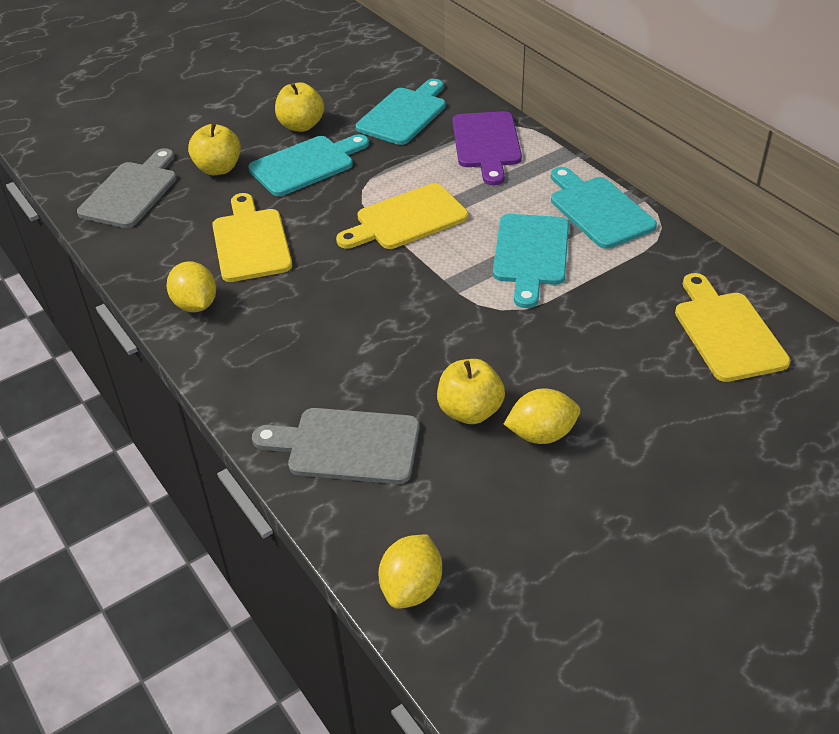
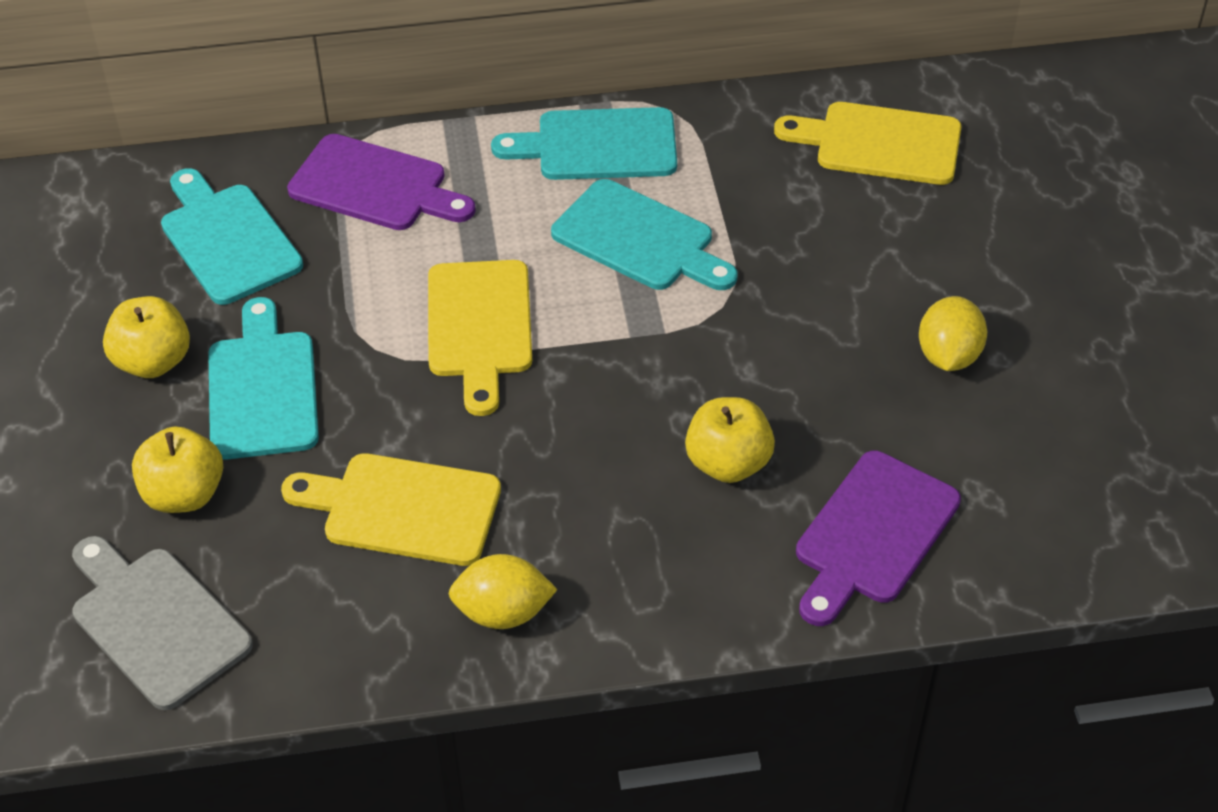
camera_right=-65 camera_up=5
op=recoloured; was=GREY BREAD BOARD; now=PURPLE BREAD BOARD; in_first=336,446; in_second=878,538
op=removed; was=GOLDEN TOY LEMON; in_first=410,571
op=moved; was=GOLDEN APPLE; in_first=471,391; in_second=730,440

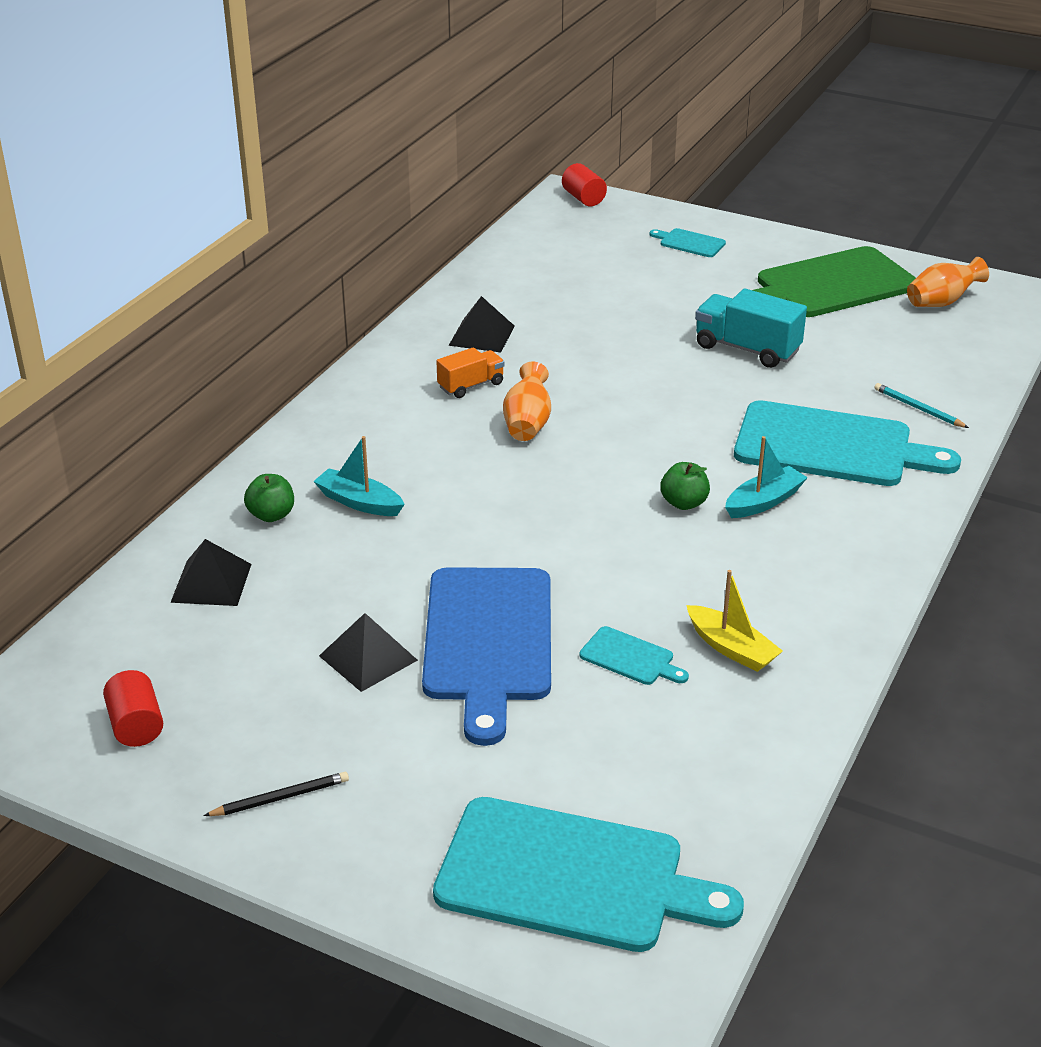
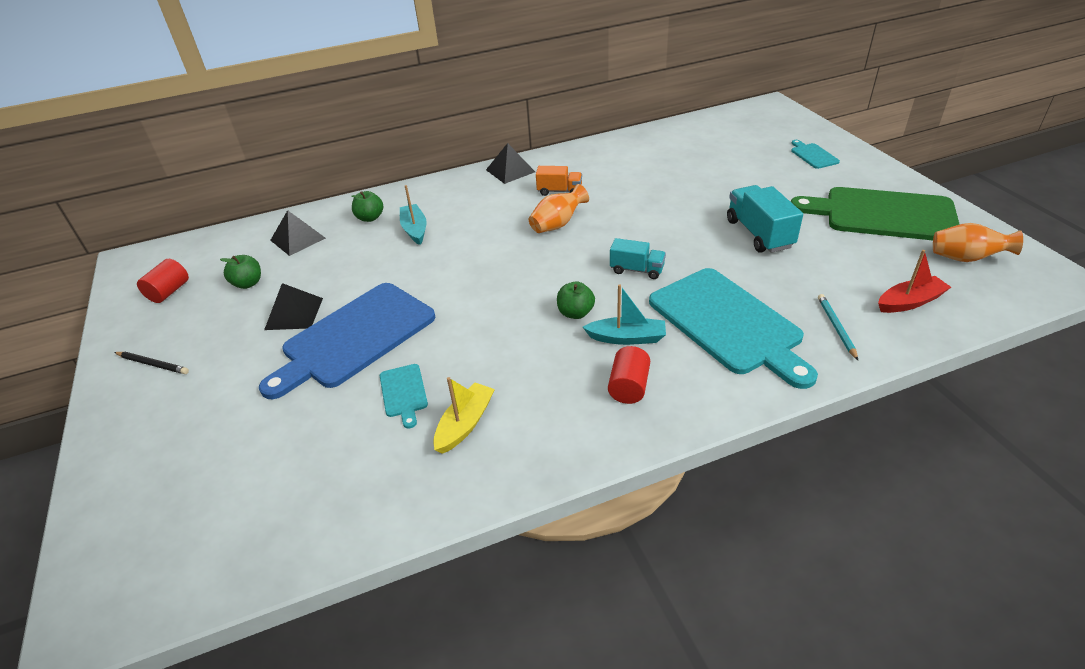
camera_right=45 camera_up=5
op=removed; was=TURQUOISE BREAD BOARD; in_first=588,874
op=moved; was=BLACK SOLID PYRAMID; in_first=481,324; in_second=510,163
op=moved; was=RED CYLINDER; in_first=584,184; in_second=629,375
op=turned; was=GOLDEN SAILBOAT; in_first=735,621; in_second=464,415; clockwise=-150
op=added; now=EMERALD APPLE; in_second=240,272
op=added; now=TURQUOISE TRUCK; in_second=638,258
op=added; now=RED SAILBOAT; in_second=914,281

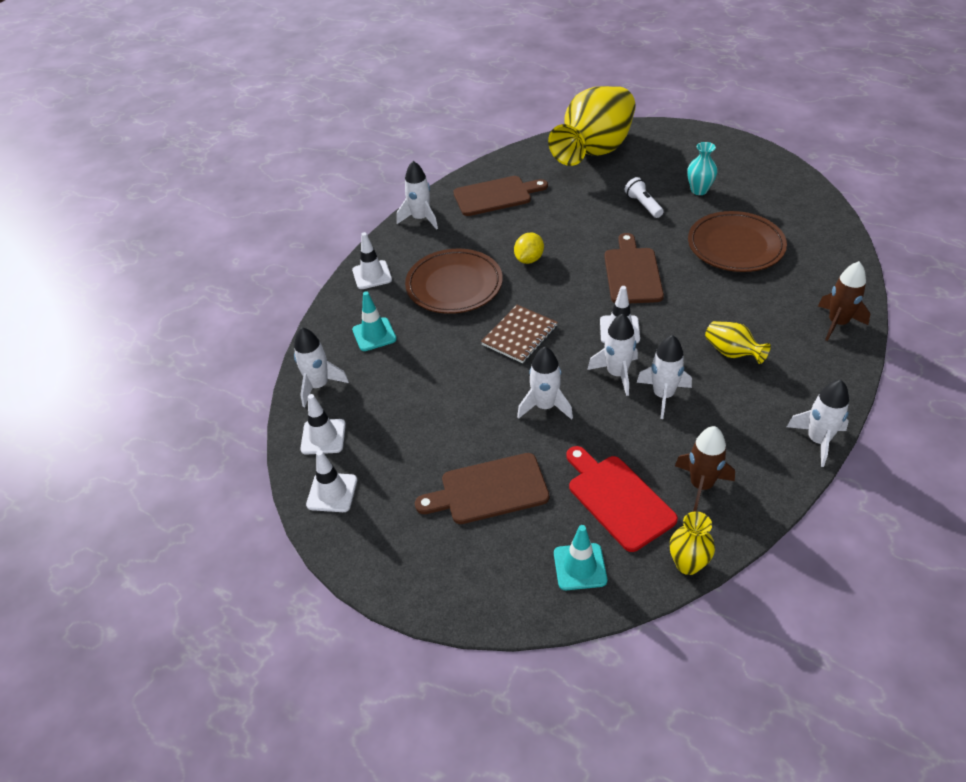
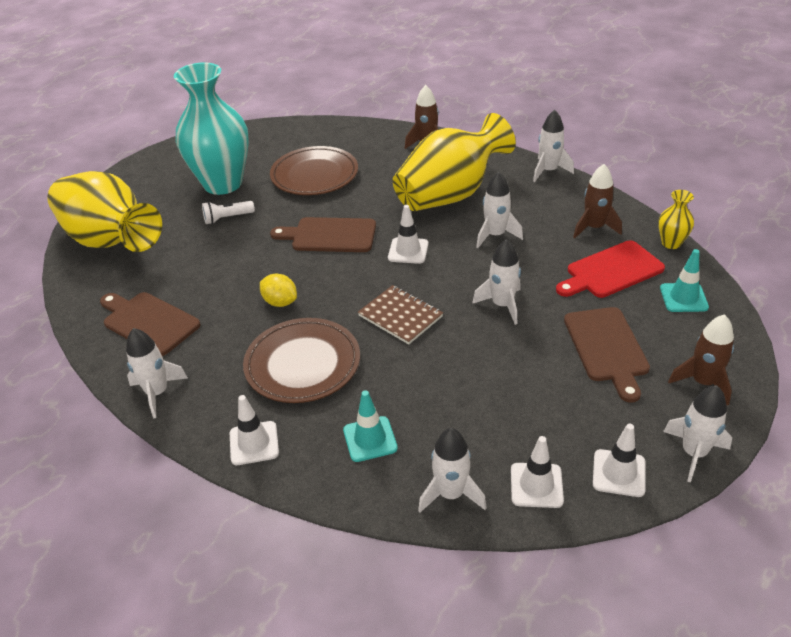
camera_right=-85 camera_up=-5
op=turned; was=RUSSET BREAD BOARD; in_first=500,196; in_second=150,324; clockwise=-45
op=moved; was=WHITE ROCKET; in_first=612,354; in_second=697,434
op=resized; was=TURQUOISE FLOWER VASE; in_first=702,168; in_second=211,128; ratio=2.38
op=resized; was=GOLDEN FLOWER VASE; in_first=738,342; in_second=454,162; ratio=2.38
op=added; now=RUSSET ROCKET; in_second=701,360

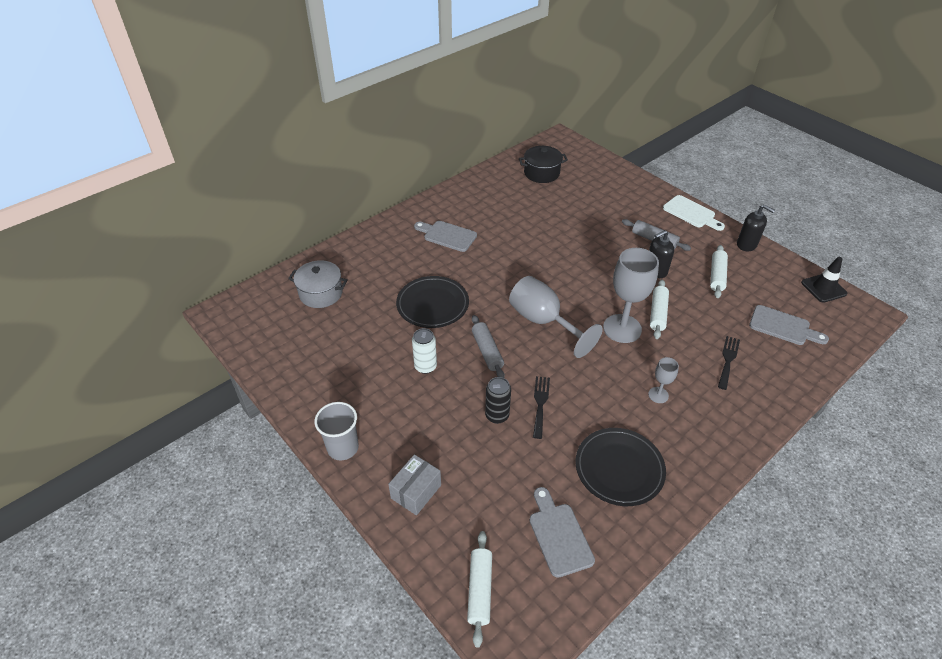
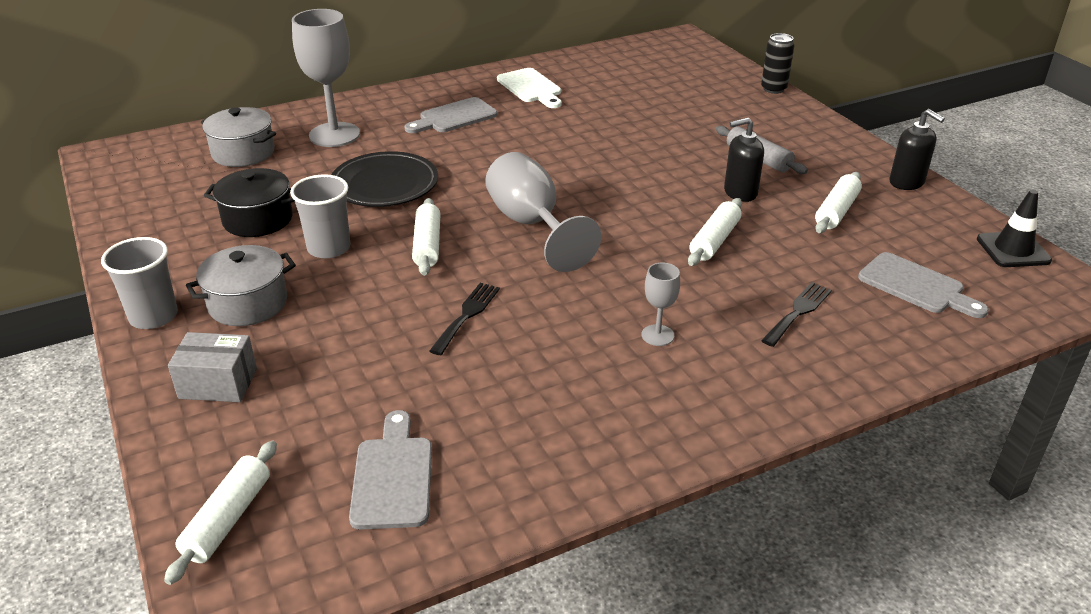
camera_right=15 camera_up=-10
op=turned; was=GREY PARCEL; in_first=414,484; in_second=212,367; clockwise=45
op=replaced; was=WHITE CAN; now=GREY TUMBLER; in_first=424,351; in_second=320,216
op=turned; was=GREY BREAD BOARD; in_first=445,236; in_second=451,115; clockwise=-75
op=recoloured; was=GREY DOUGH ROLLER; now=WHITE DOUGH ROLLER; in_first=488,346; in_second=426,237
op=moved; was=BLACK CAN; in_first=498,400; in_second=777,63
op=moved; was=BLACK STOCKPOT; in_first=543,164; in_second=249,202
op=removed; was=BLACK PLATE; in_first=620,467
op=moved; was=GREY GOBLET; in_first=631,295; in_second=326,78
op=moved; was=WHITE BREAD BOARD; in_first=694,213; in_second=529,88
op=added; now=GREY STOCKPOT; in_second=241,285

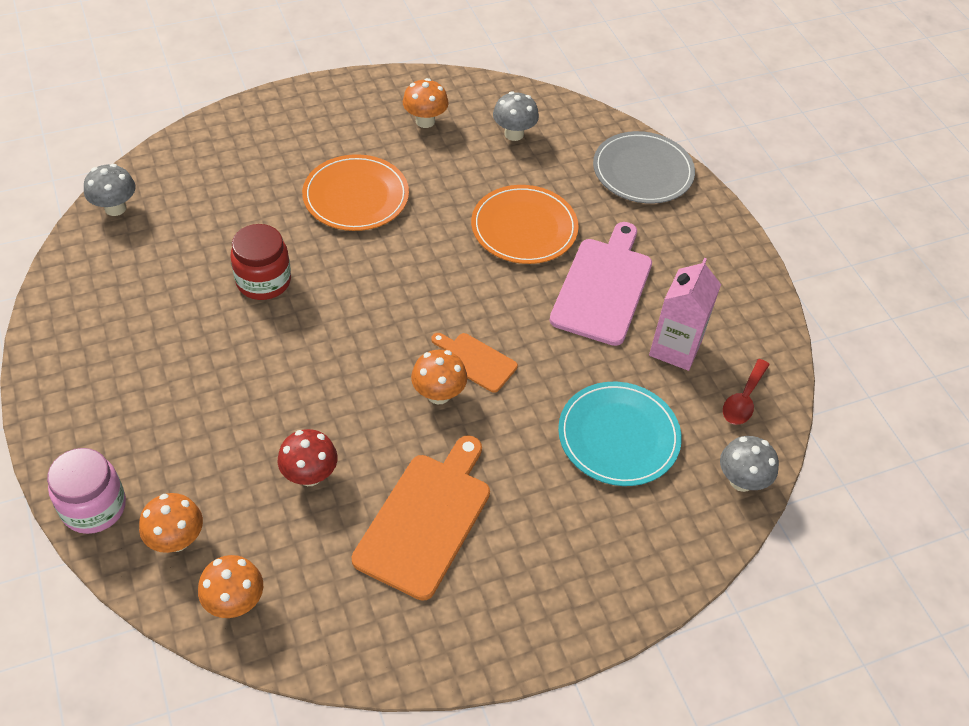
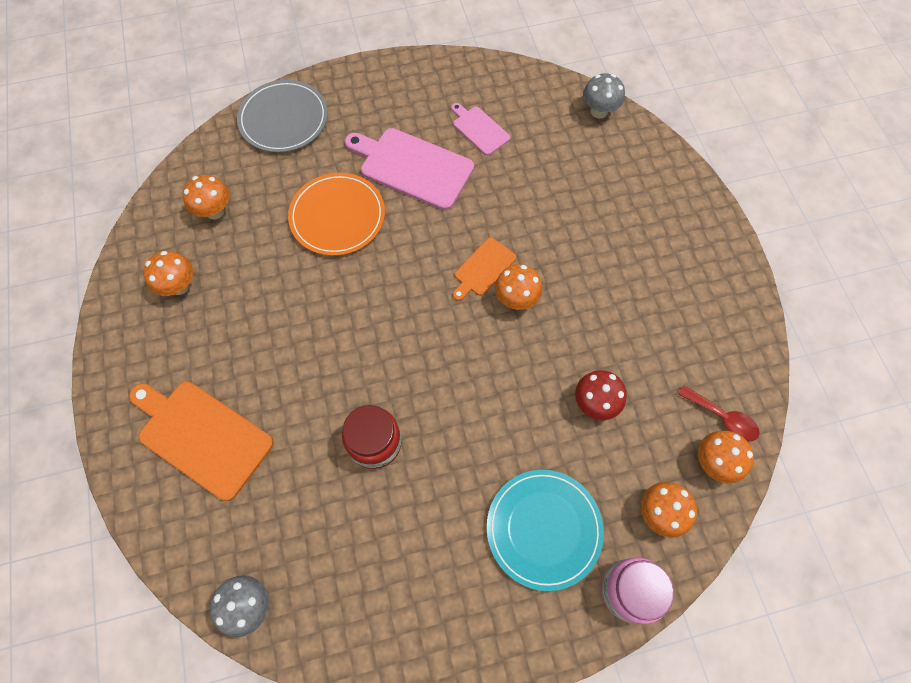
camera_right=-80 camera_up=15
op=removed; was=ORANGE PLATE; in_first=355,192
op=moved; was=ORANGE BREAD BOARD; in_first=420,518; in_second=201,441
op=recoloured; was=GREY FUNGUS; now=ORANGE FUNGUS; in_first=516,116; in_second=206,197
op=moved; was=TURQUOISE PLATE; in_first=620,434; in_second=545,530
op=replaced; was=ROSY CARTON; now=ROSY BREAD BOARD; in_first=685,314; in_second=480,129
op=moved; was=RED TABLESPOON; in_first=746,392; in_second=719,413

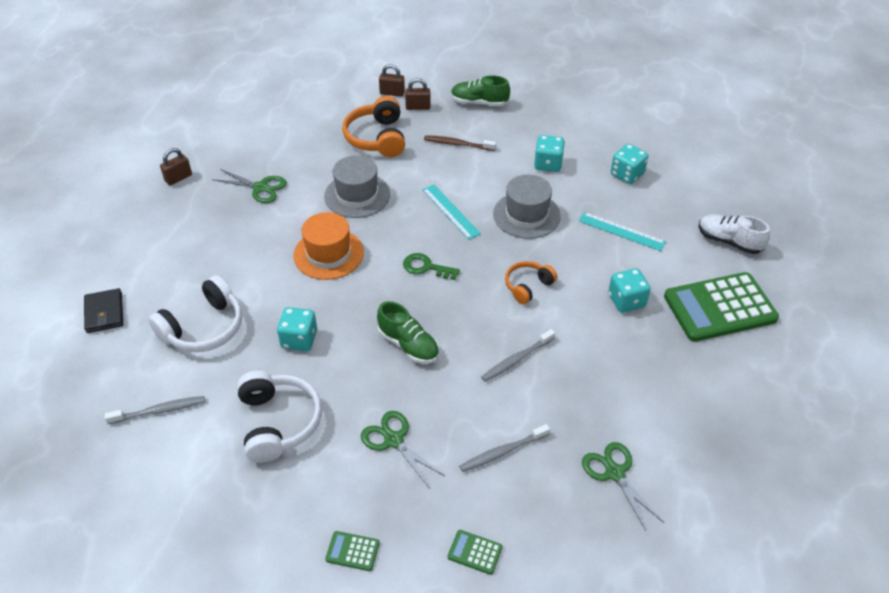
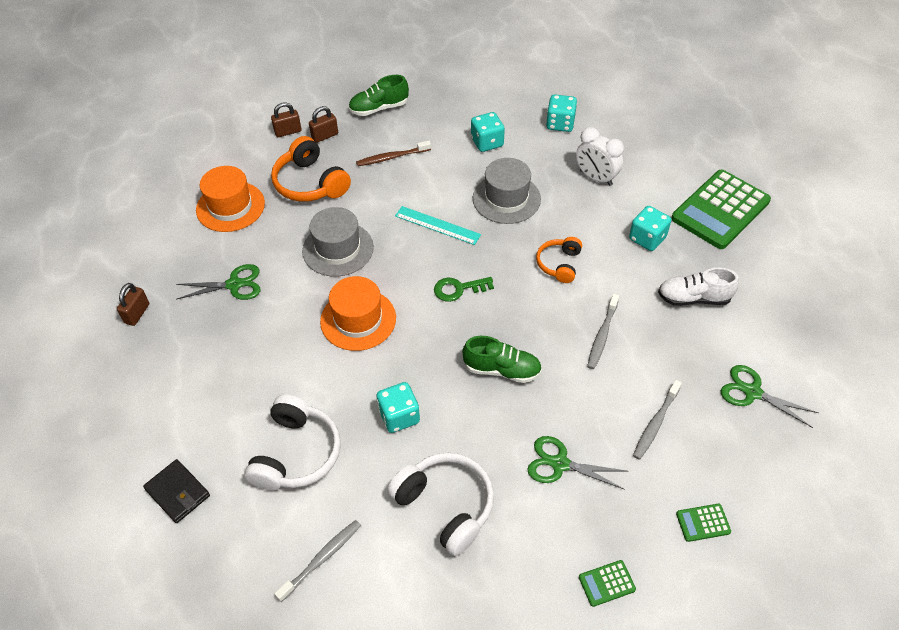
camera_right=-30 camera_up=5
op=replaced; was=TURQUOISE RULER; now=WHITE ALARM CLOCK; in_first=622,231; in_second=600,156
op=moved; was=WHITE LACE-UP SHOE; in_first=734,234; in_second=698,286
op=added; now=ORANGE TALL HAT; in_second=230,199

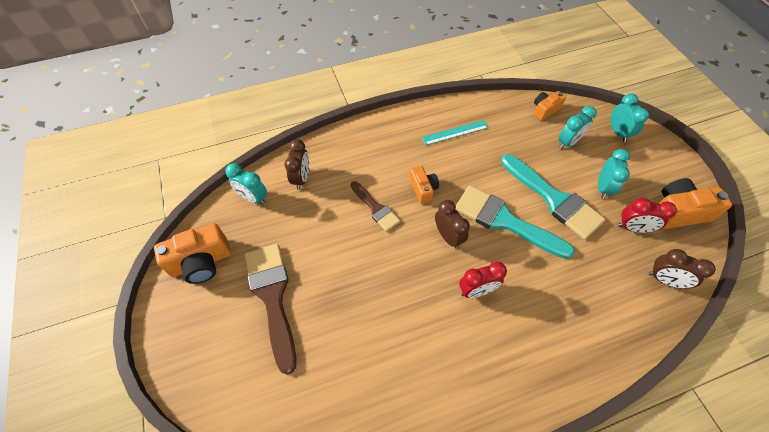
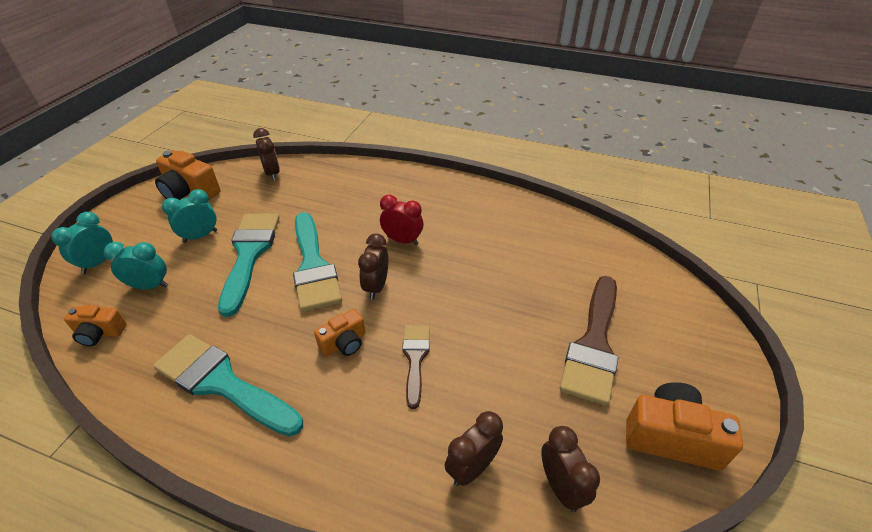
camera_right=-140 camera_up=-15
op=recoloured; was=TURQUOISE ALARM CLOCK; now=RUSSET ALARM CLOCK; in_first=246,183; in_second=570,469
op=turned; was=ORANGE CAMERA; in_first=424,185; in_second=339,332; clockwise=-150
op=replaced; was=TURQUOISE RULER; now=TURQUOISE PAINT BRUSH; in_first=455,132; in_second=228,385
op=removed; was=RED ALARM CLOCK; in_first=647,215

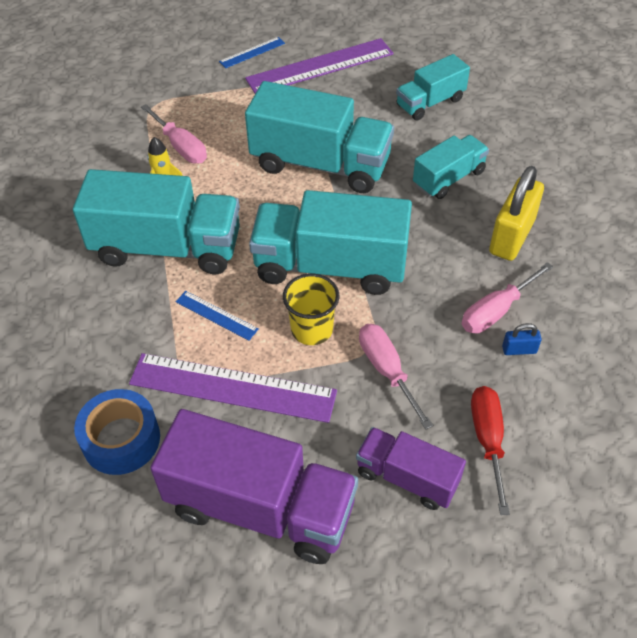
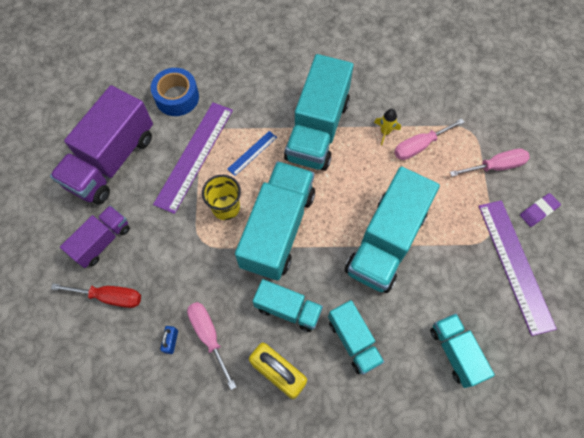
camera_right=100 camera_up=15
op=replaced; was=COBALT RULER; now=PURPLE GUM ERASER; in_first=252,52; in_second=540,210
op=moved; was=ROSY HAND SCREWDRIVER; in_first=396,376; in_second=490,162
op=added; now=TURQUOISE TRUCK; in_second=288,305

